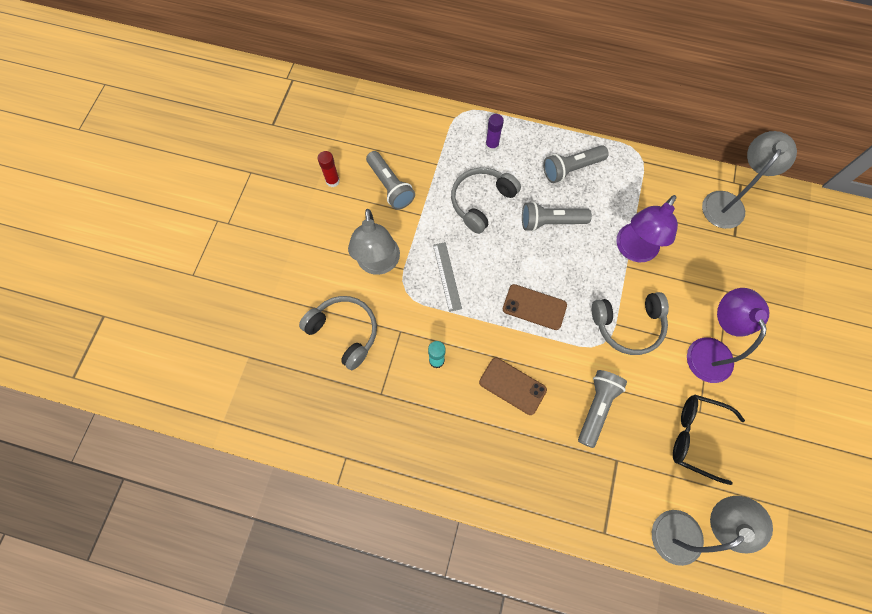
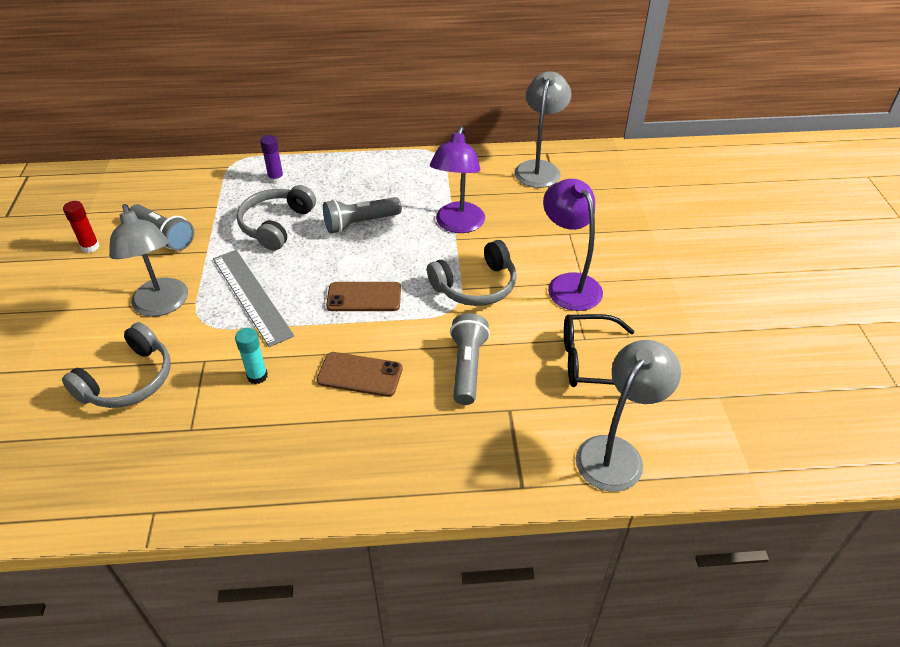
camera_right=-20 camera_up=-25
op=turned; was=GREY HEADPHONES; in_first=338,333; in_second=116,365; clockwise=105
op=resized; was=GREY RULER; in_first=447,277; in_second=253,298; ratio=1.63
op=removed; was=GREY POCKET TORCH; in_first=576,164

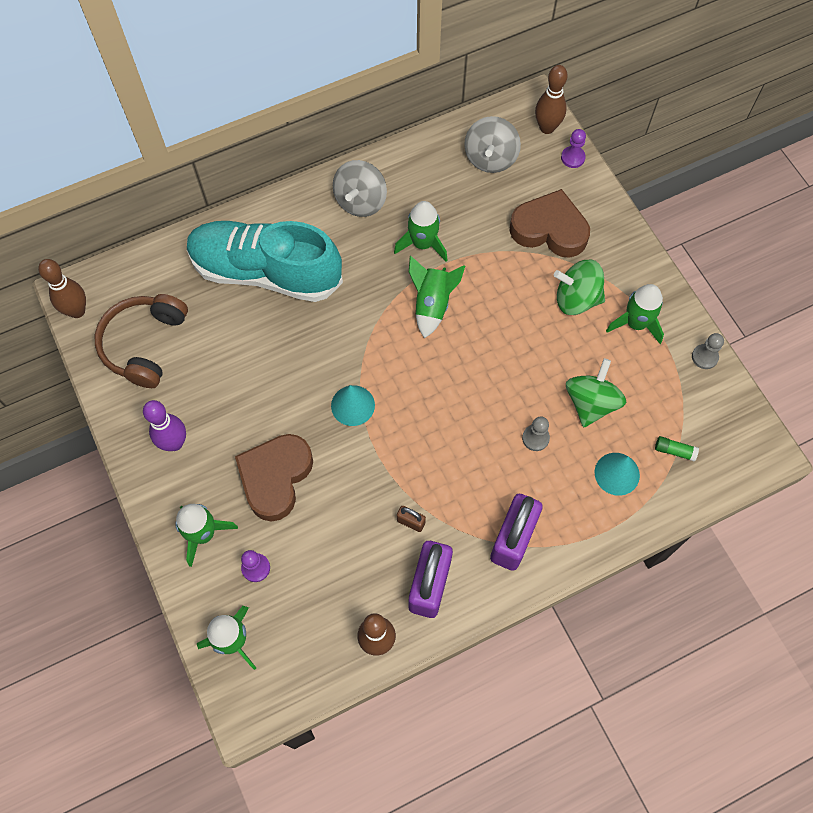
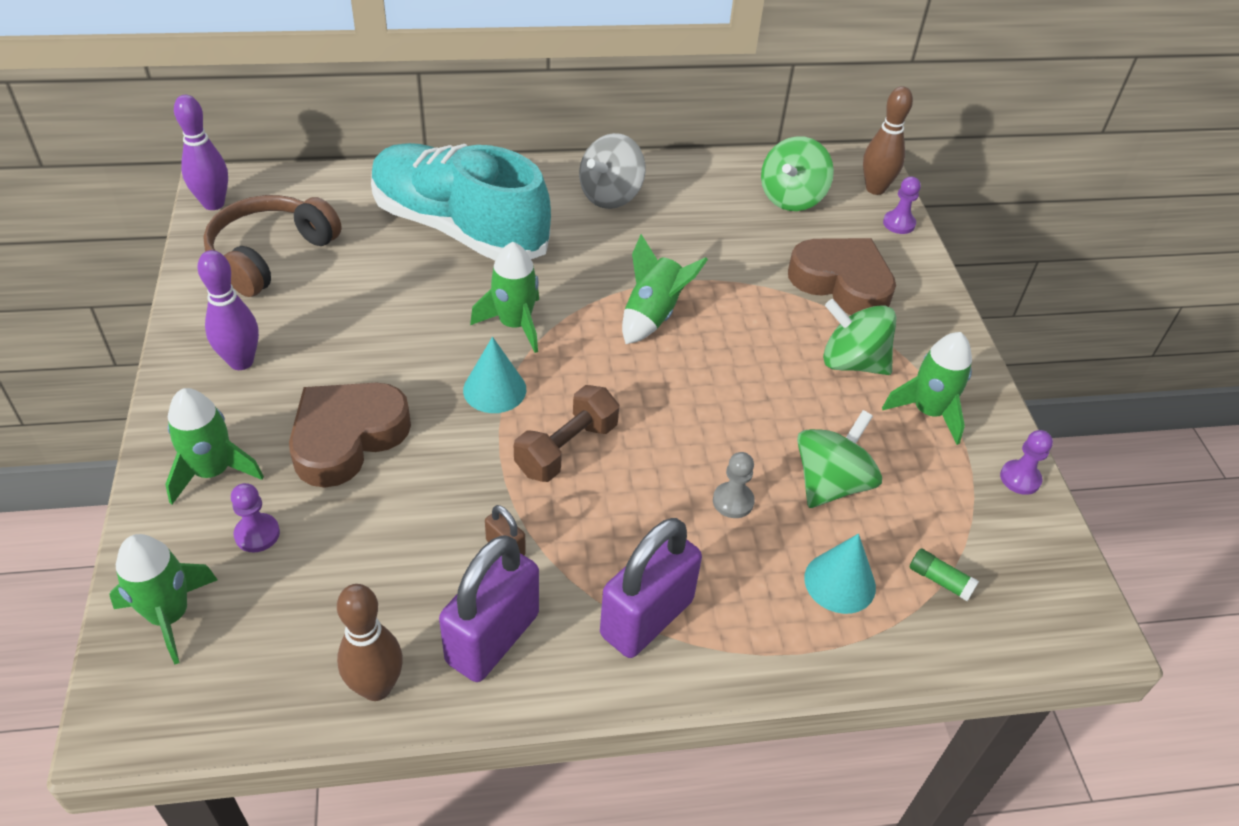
camera_right=15 camera_up=-20
op=recoloured; was=RUSSET TENPIN; now=PURPLE TENPIN; in_first=62,288; in_second=201,152
op=moved; was=EMERALD ROCKET; in_first=421,231; in_second=504,297
op=recoloured; was=GREY SPINNING TOP; now=EMERALD SPINNING TOP; in_first=492,144; in_second=797,173
op=recoloured; was=GREY PAWN; now=PURPLE PAWN; in_first=708,351; in_second=1026,462
op=added; now=RUSSET FREE WEIGHT; in_second=566,433

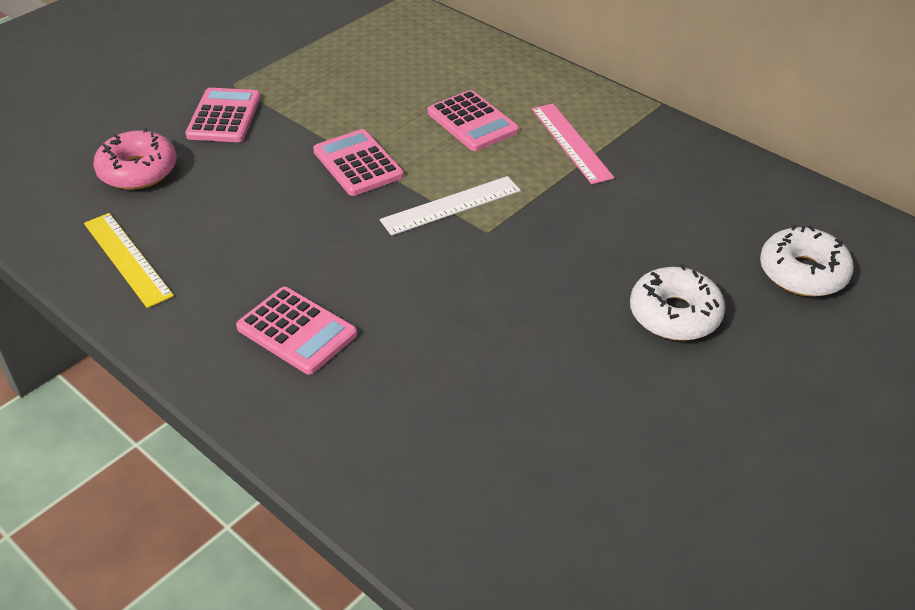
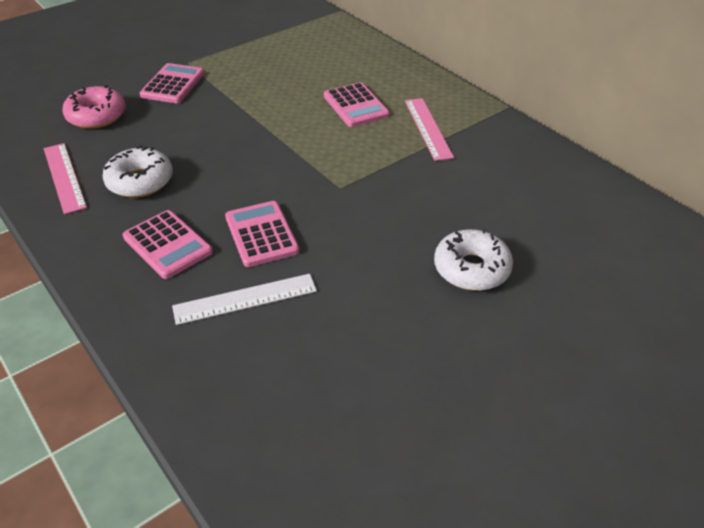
camera_right=10 camera_up=0
op=recoloured; was=GOLDEN RULER; now=ROSY RULER; in_first=129,260; in_second=65,178
op=moved; was=ROSY POCKET CALCULATOR; in_first=358,162; in_second=262,234
op=moved; was=WHITE RULER; in_first=450,206; in_second=244,299
op=moved; was=WHITE GLAZED DONUT; in_first=807,261; in_second=137,171

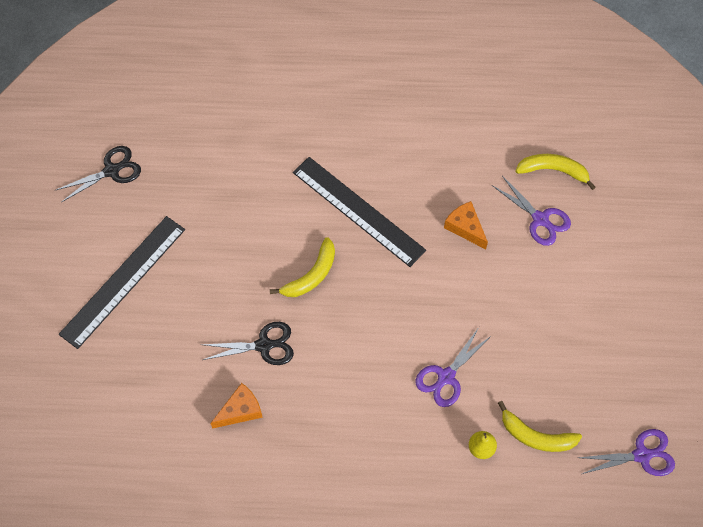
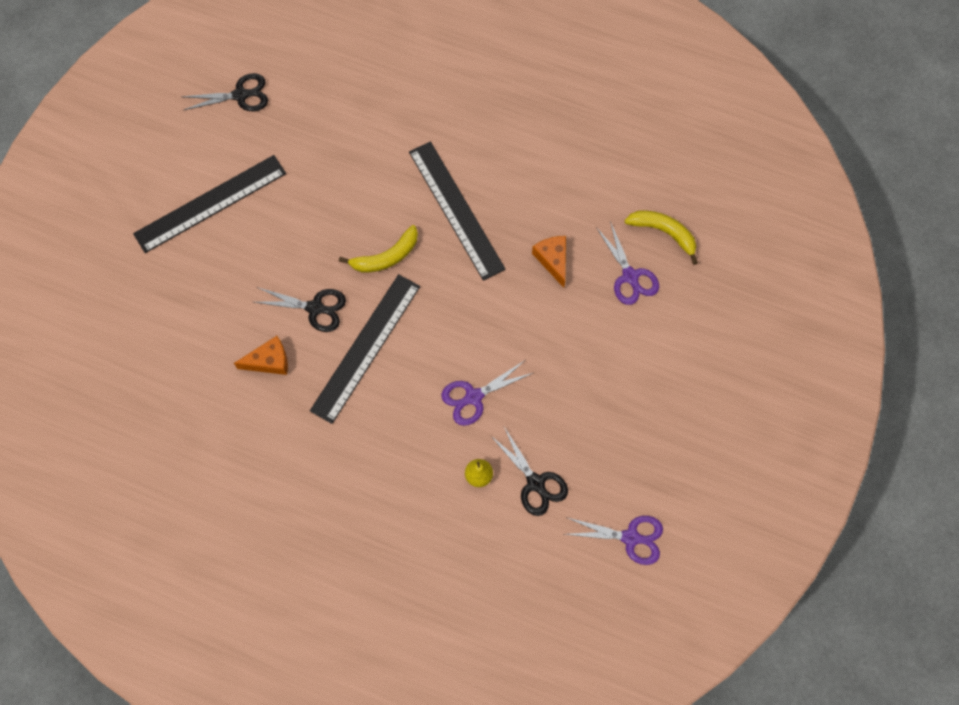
camera_right=20 camera_up=5
op=replaced; was=GOLDEN TOY BANANA; now=BLACK PAIR OF SCISSORS; in_first=540,426; in_second=529,471
op=added; now=BLACK RULER; in_second=365,349

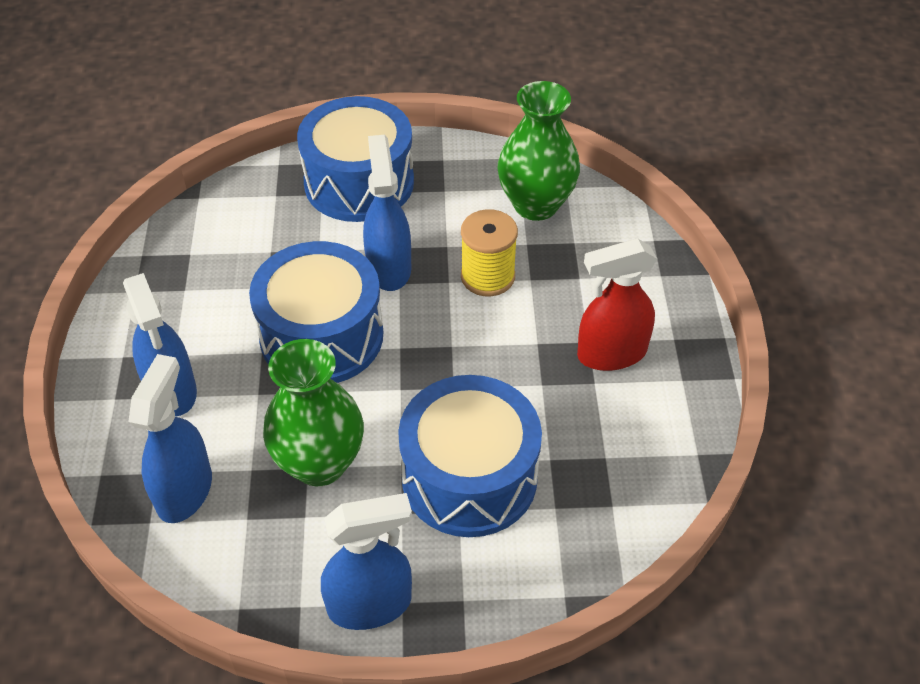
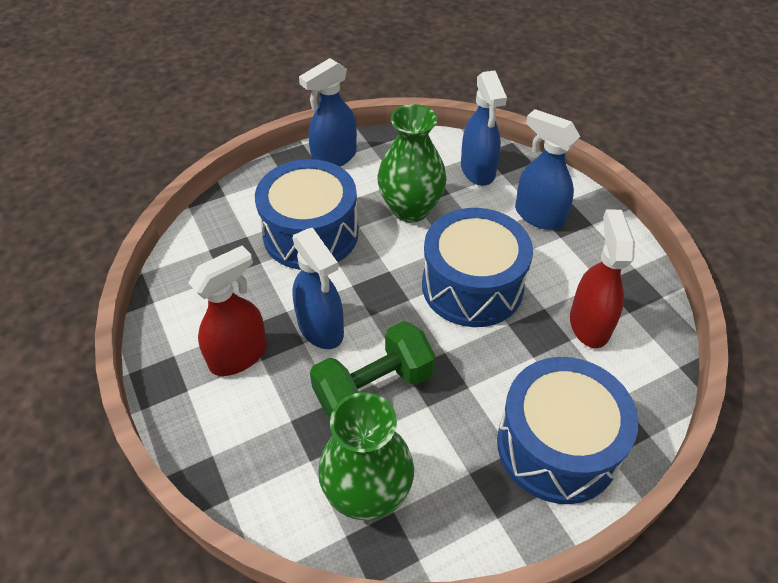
camera_right=155 camera_up=0
op=moved; was=COBALT SPRAY BOTTLE; in_first=387,213; in_second=318,288
op=replaced; was=GOLDEN BOBBIN; now=EMERALD FREE WEIGHT; in_first=489,252; in_second=372,369
op=added; now=RED SPRAY BOTTLE; in_second=602,279

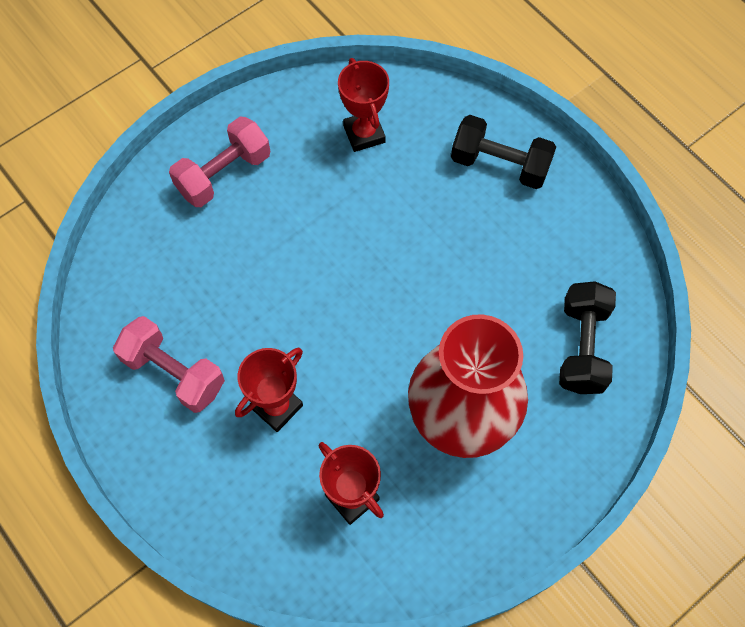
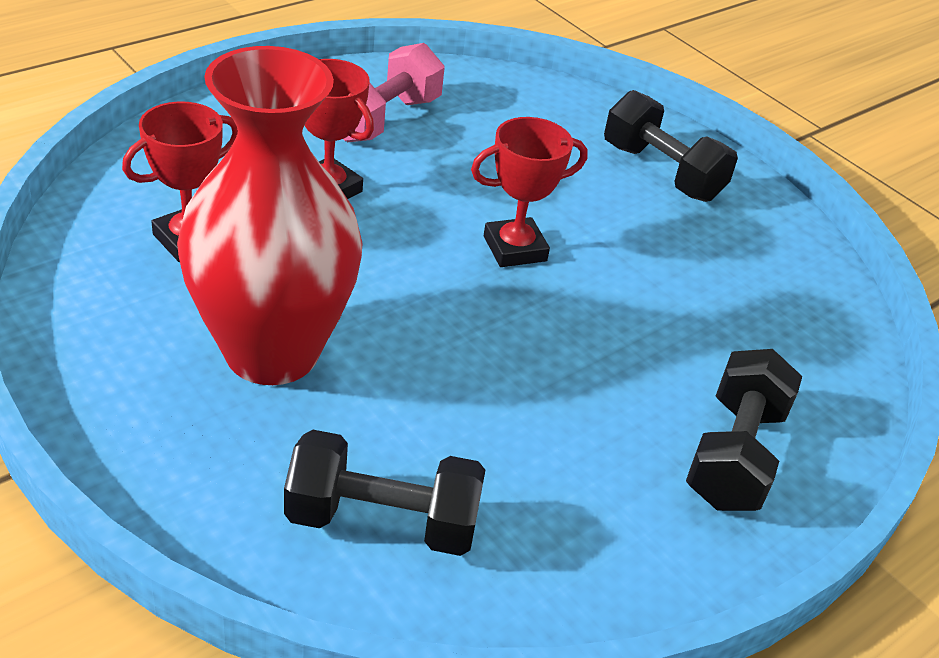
camera_right=85 camera_up=-25
op=recoloured; was=ROSY FREE WEIGHT; now=BLACK FREE WEIGHT; in_first=219,161; in_second=671,146
op=moved; was=RED TROPHY; in_first=363,105; in_second=529,192

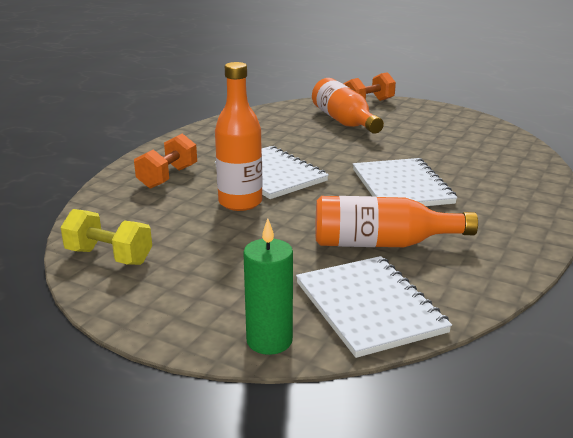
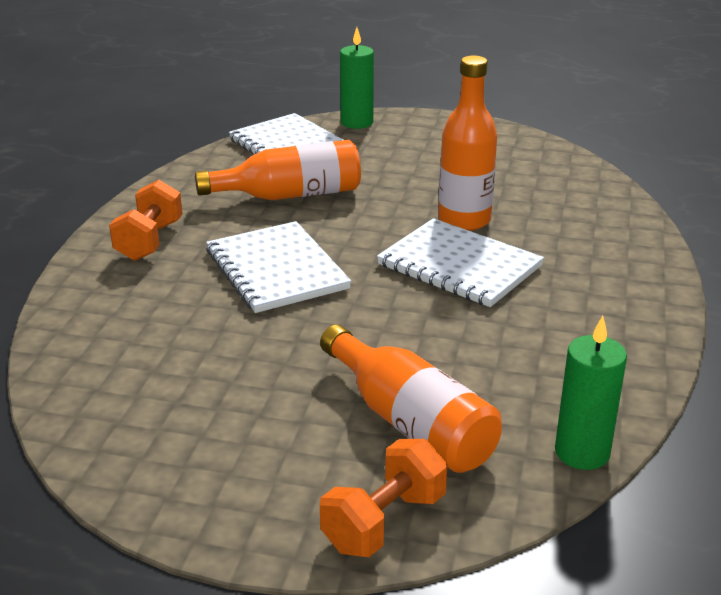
camera_right=165 camera_up=5
op=removed; was=GOLDEN FREE WEIGHT; in_first=106,237
op=moved; was=ORANGE FREE WEIGHT; in_first=165,161; in_second=146,220
op=added; now=EMERALD PILLAR CANDLE; in_second=591,393

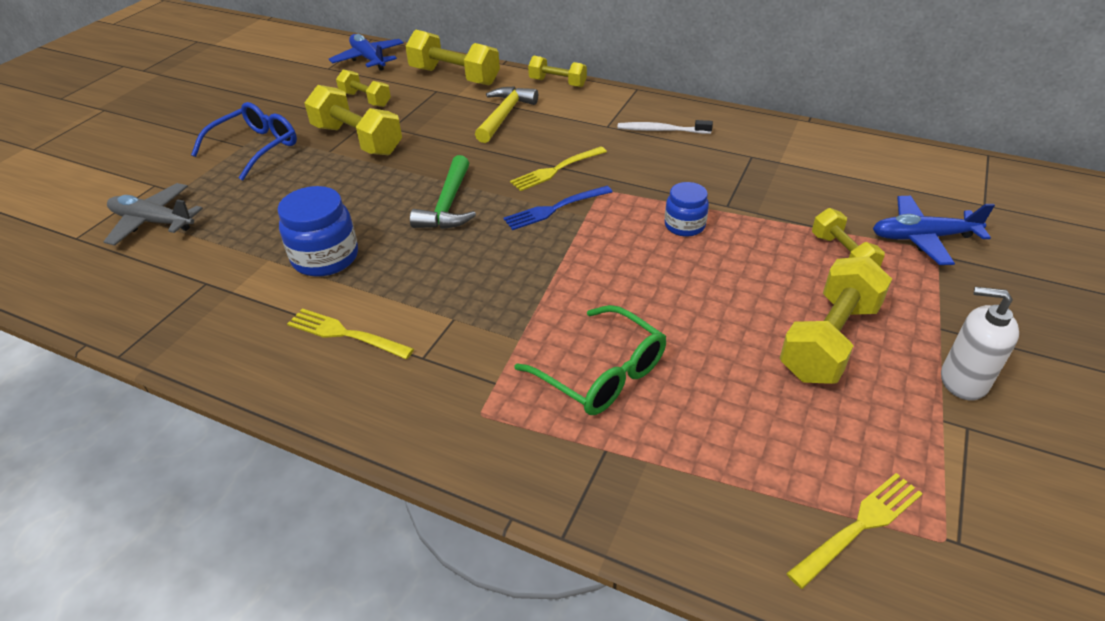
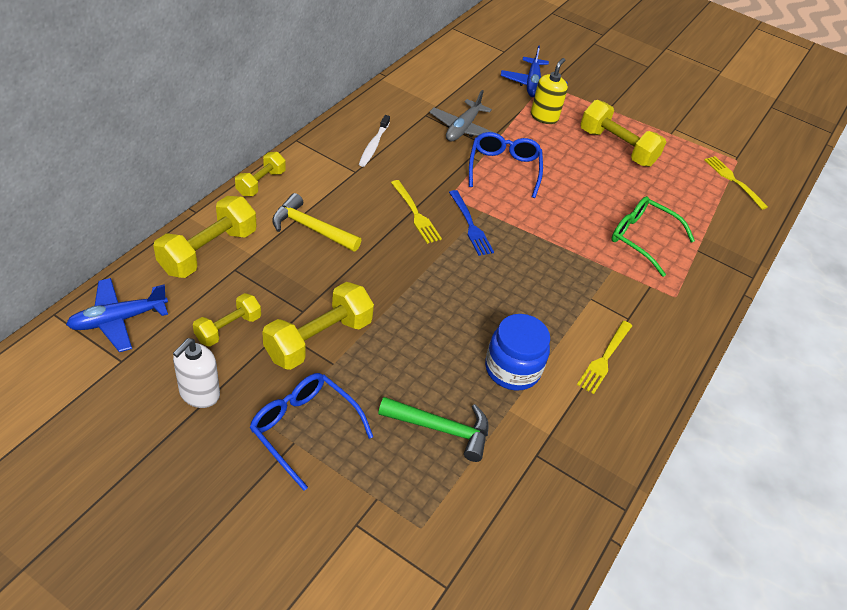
camera_right=-90 camera_up=5
op=moved; was=GREY AEROPLANE; in_first=153,214; in_second=462,115
op=moved; was=EMERALD CARPENTER'S HAMMER; in_first=443,192; in_second=433,429
op=turned; was=EMERALD GLASSES; in_first=590,360; in_second=653,236; clockwise=-105
op=replaced; was=COBALT JAM JAR; now=COBALT GLASSES; in_first=687,209; in_second=506,165
op=replaced; was=GOLDEN FREE WEIGHT; now=GOLDEN SOAP PUMP; in_first=848,237; in_second=549,91
op=moved; was=WHITE SOAP PUMP; in_first=980,344; in_second=196,373

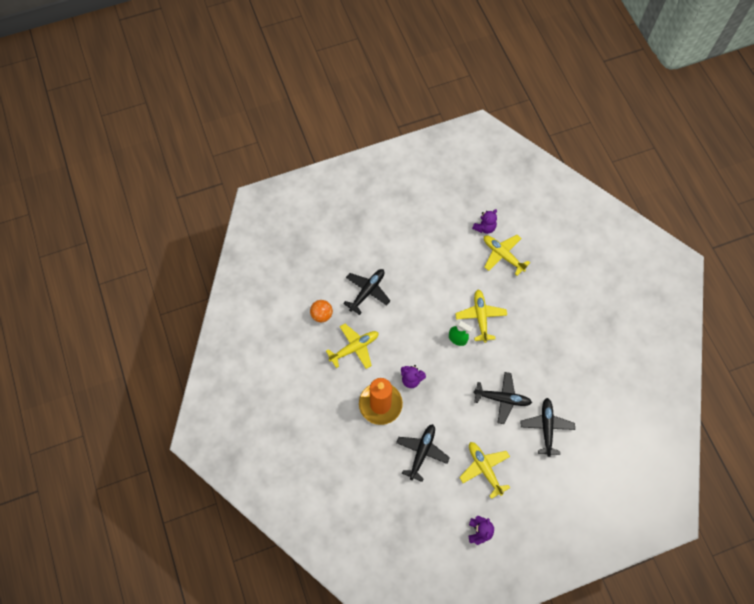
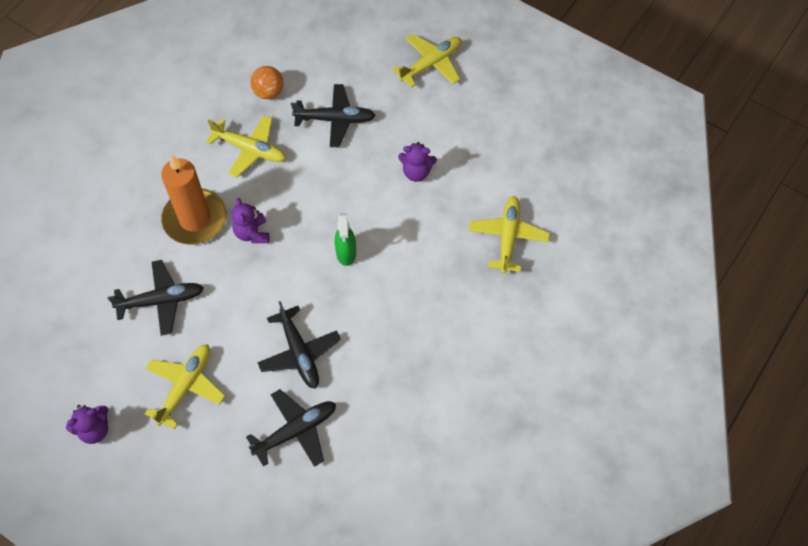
camera_right=55 camera_up=-5
op=moved; was=GOLDEN AEROPLANE; in_first=481,316; in_second=427,61
op=moved; was=PURPLE TEDDY BEAR; in_first=484,221; in_second=417,162

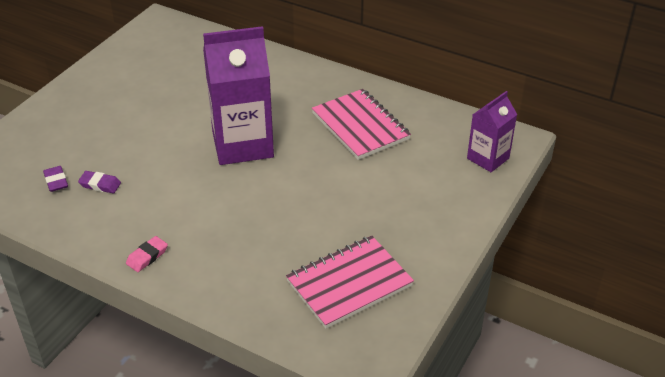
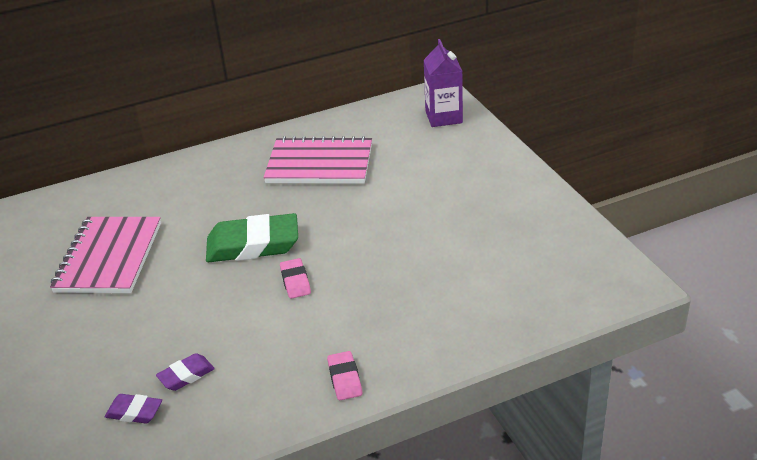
camera_right=-50 camera_up=-5
op=replaced; was=PURPLE CARTON; now=EMERALD GUM ERASER; in_first=238,95; in_second=252,237
op=moved; was=ROSY NOTEPAD; in_first=350,282; in_second=105,255
op=added; now=ROSY GUM ERASER; in_second=295,278

